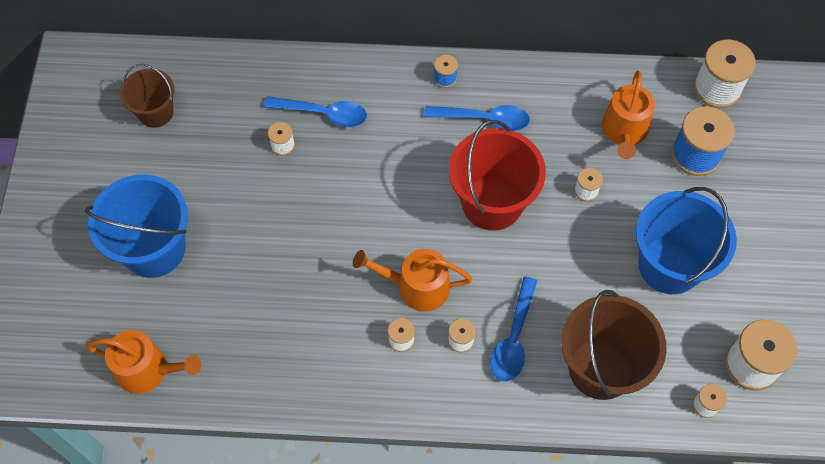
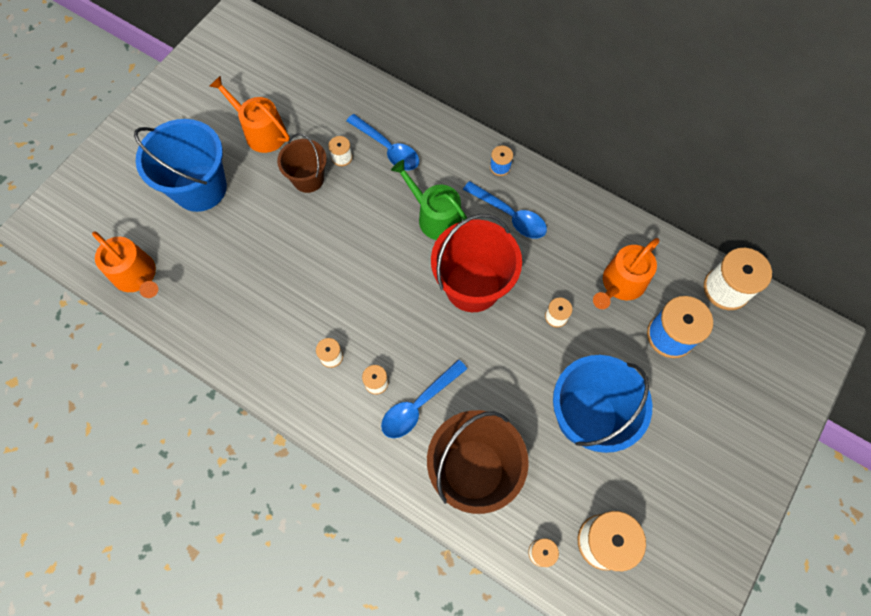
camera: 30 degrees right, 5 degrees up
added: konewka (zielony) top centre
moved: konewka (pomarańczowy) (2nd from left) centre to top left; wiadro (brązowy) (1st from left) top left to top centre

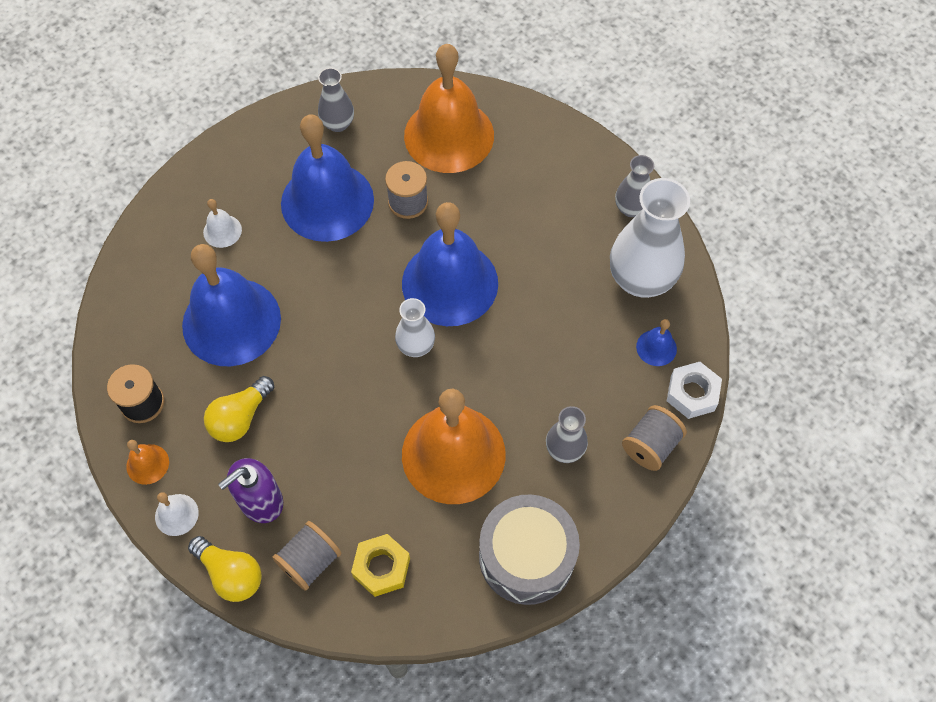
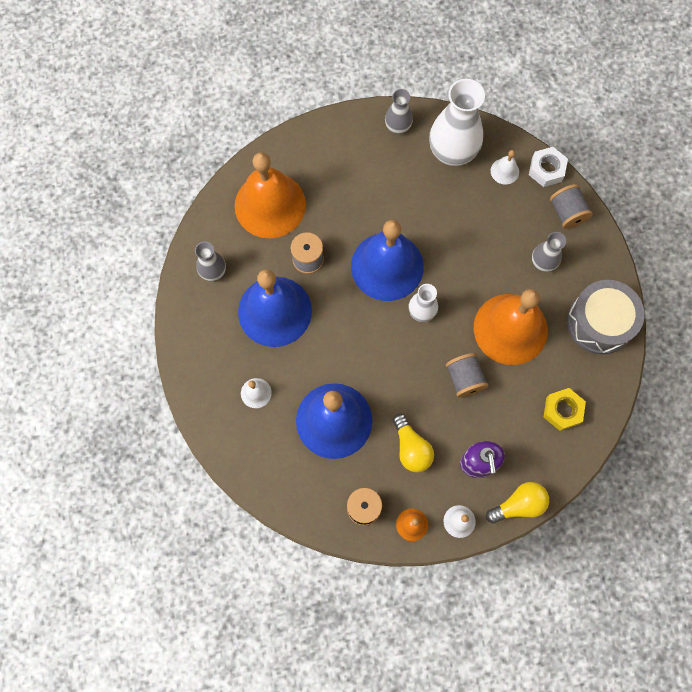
camera: 60 degrees left, 10 degrees up
moved: szpulka (szary) (1st from left in the first image) bottom left to szpulka (szary) (2nd from left) middle right
recoloured: dzwonek (niebieski) (4th from left) middle right to dzwonek (biały) (3rd from left) top right

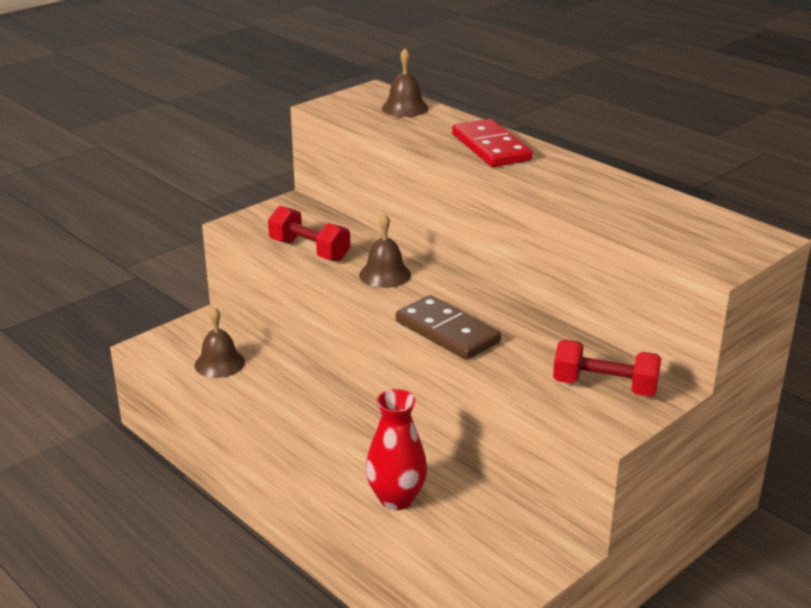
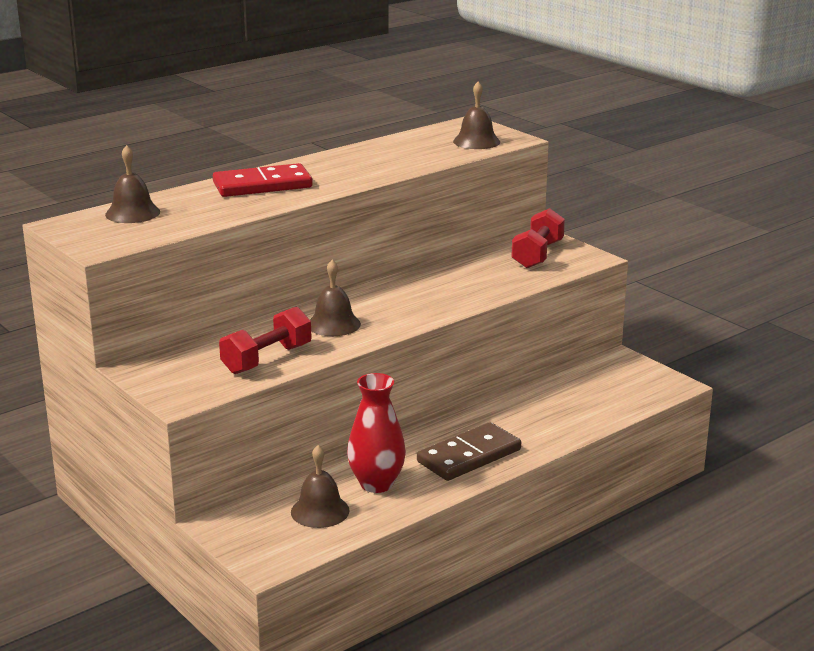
camera: 85 degrees left, 5 degrees down
added: dzwonek (brązowy) (4th from left) top centre
moved: wazon (czerwony) bottom centre to centre; kostka domina (brązowy) centre to bottom centre

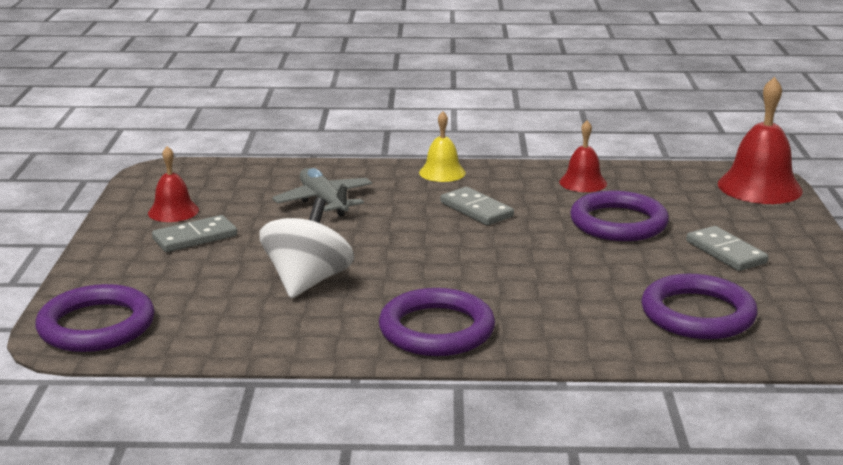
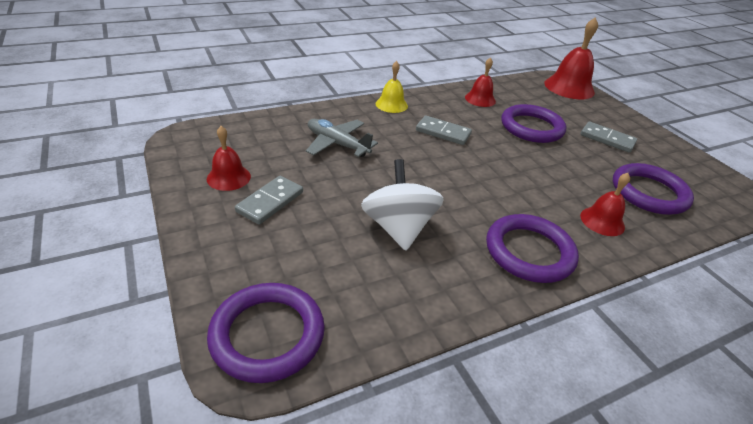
camera: 30 degrees left, 15 degrees up
added: dzwonek (czerwony) (4th from left) middle right

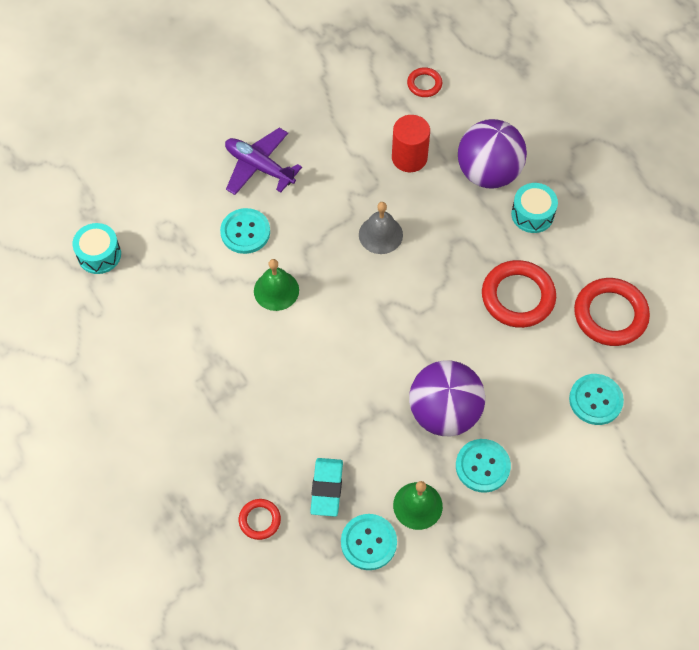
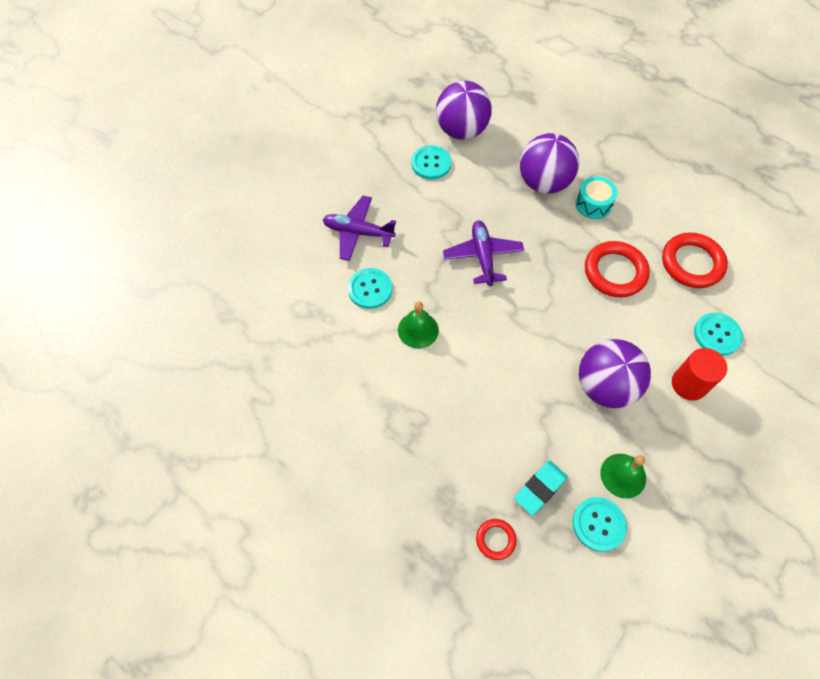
camera: 20 degrees left, 0 degrees up
removed: bęben (turkusowy) (1st from left) middle left
moved: guzik (turkusowy) (3rd from left in the first image) bottom right to guzik (turkusowy) (2nd from left) top centre; walec (czerwony) top centre to middle right
replaced: pierścień (czerwony) (2nd from left) top centre to piłka (fioletowy) (1st from left) top centre; dzwonek (szary) centre to samolot (fioletowy) (2nd from left) centre
turned: gumka do mazania (turkusowy) bottom centre = bottom centre 60 degrees clockwise

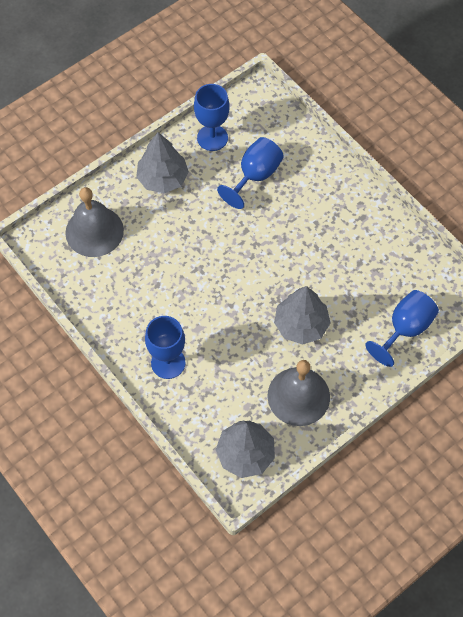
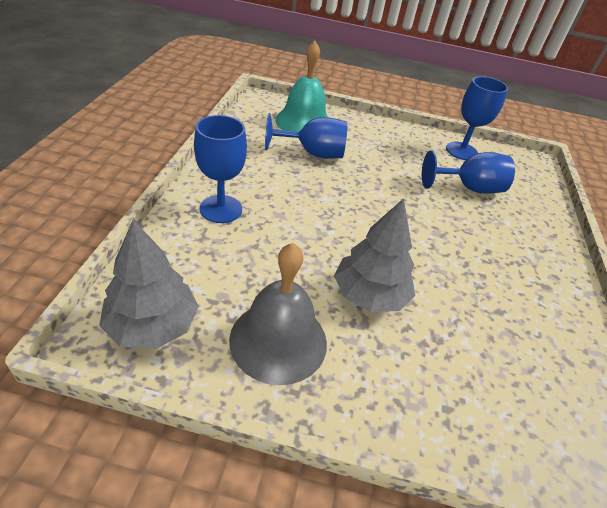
camera: 45 degrees right, 20 degrees down
removed: drzewko (szary) (1st from left) top centre
moved: kielich (niebieski) (4th from left in the first image) middle right to kielich (niebieski) (2nd from left) top centre
recoloured: dzwonek (szary) (1st from left) middle left to dzwonek (turkusowy) top centre

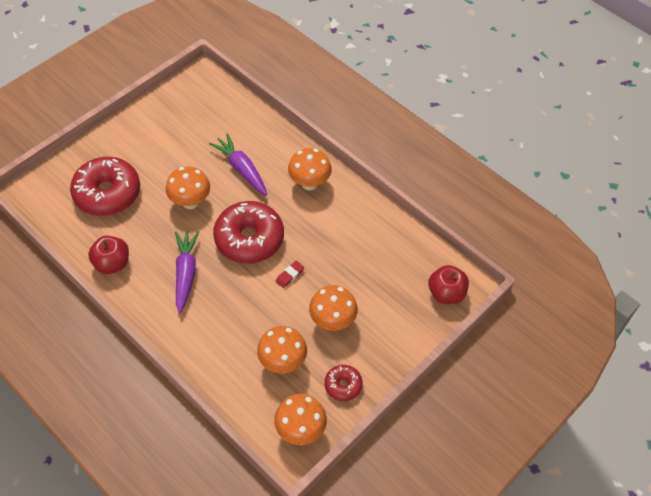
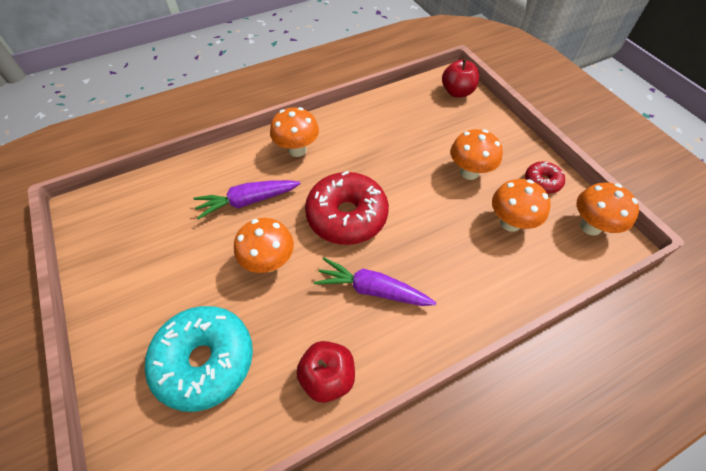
camera: 70 degrees left, 0 degrees up
removed: gumka do mazania (czerwony) centre
recoloured: donut (czerwony) (1st from left) middle left to donut (turkusowy) bottom left

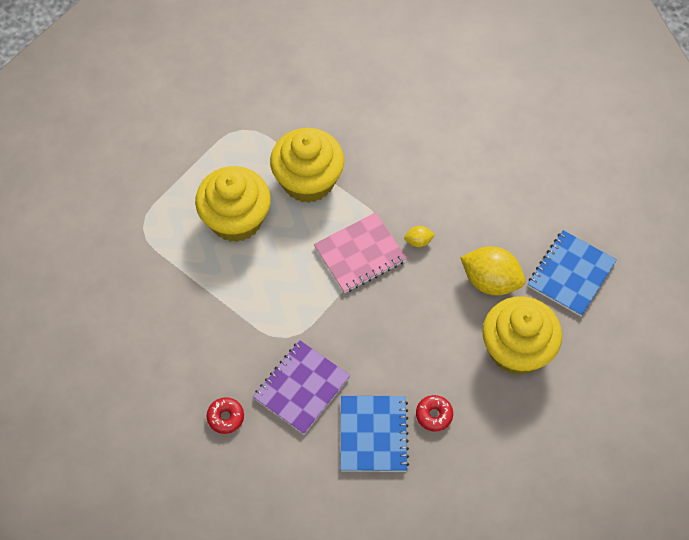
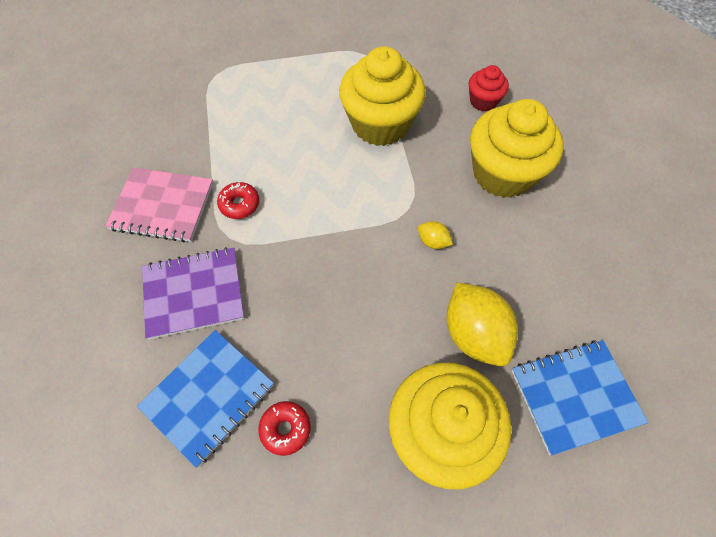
camera: 40 degrees right, 0 degrees up
added: muffinka (czerwony) top right
moved: zeszyt (różowy) centre to middle left; donut (czerwony) (1st from left) bottom left to middle left; muffinka (żółty) (1st from left in the first image) centre to muffinka (żółty) (3rd from left) top right

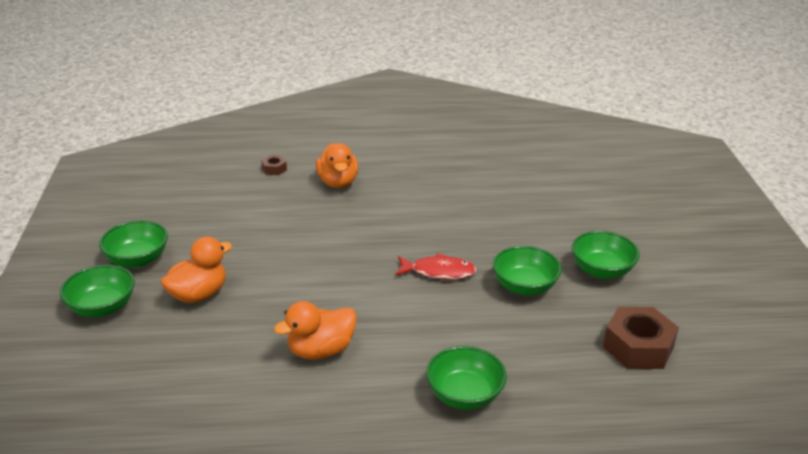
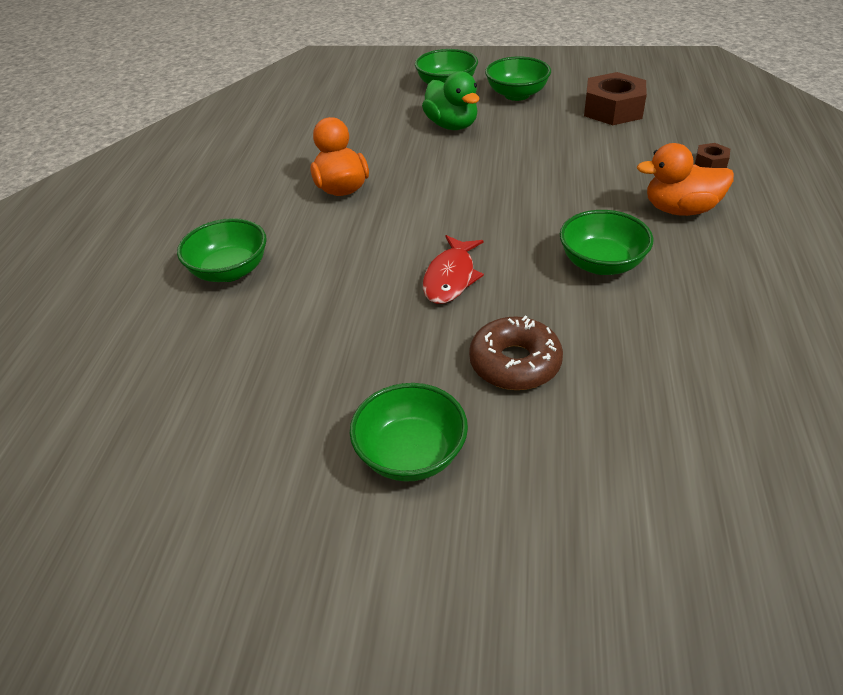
camera: 105 degrees right, 10 degrees up
added: donut (brązowy) centre
moved: miska (zielony) (4th from left in the first image) centre to miska (zielony) (5th from left) middle right; nakrętka (brązowy) (2nd from left in the first image) bottom right to nakrętka (brązowy) (1st from left) top right
recoloured: kaczka (pomarańczowy) (1st from left) middle left to kaczka (zielony) top centre

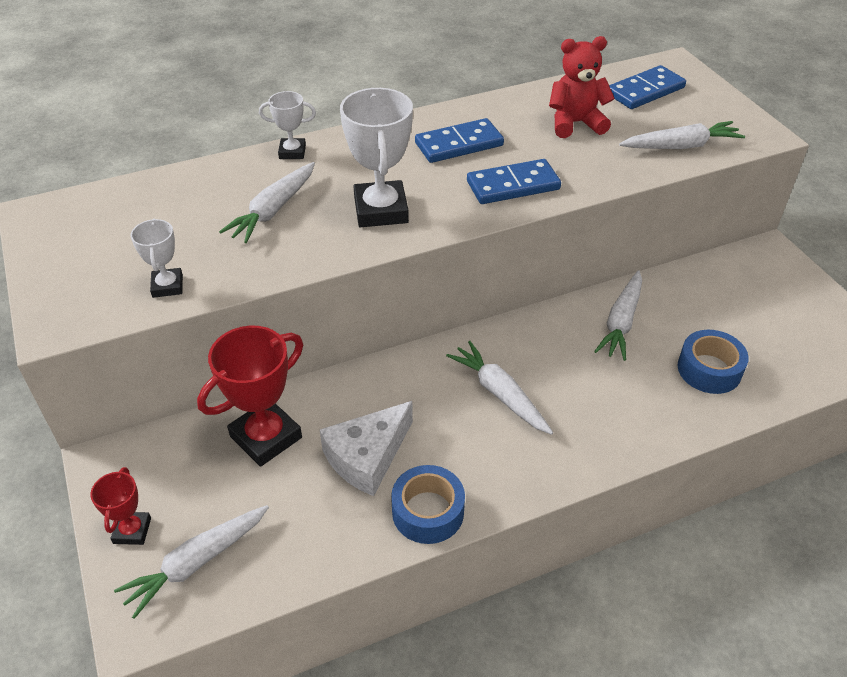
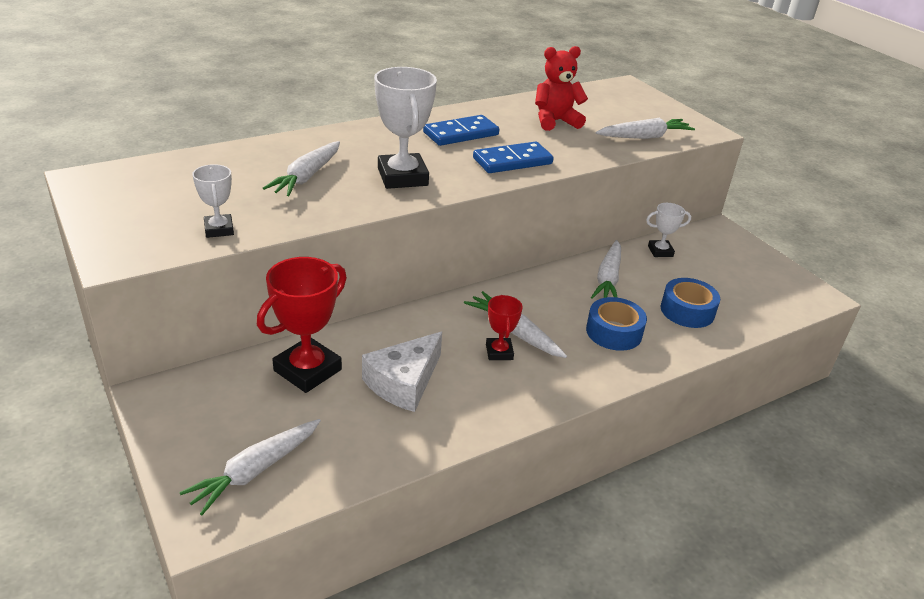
camera: 10 degrees left, 10 degrees down
removed: kostka domina (niebieski) (3rd from left) top right
moved: puchar (czerwony) (1st from left in the first image) bottom left to puchar (czerwony) (2nd from left) centre; taśma klejąca (niebieski) (1st from left) bottom centre to middle right; puchar (biały) (2nd from left in the first image) top centre to puchar (biały) (3rd from left) middle right

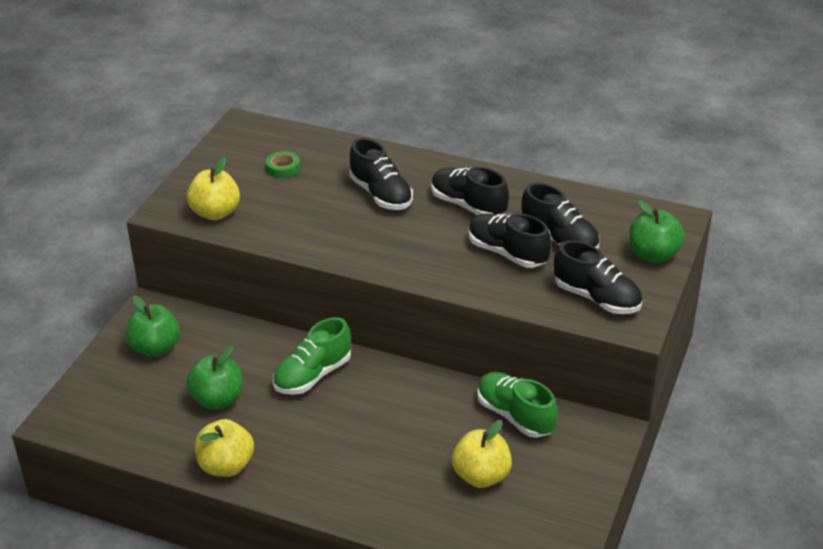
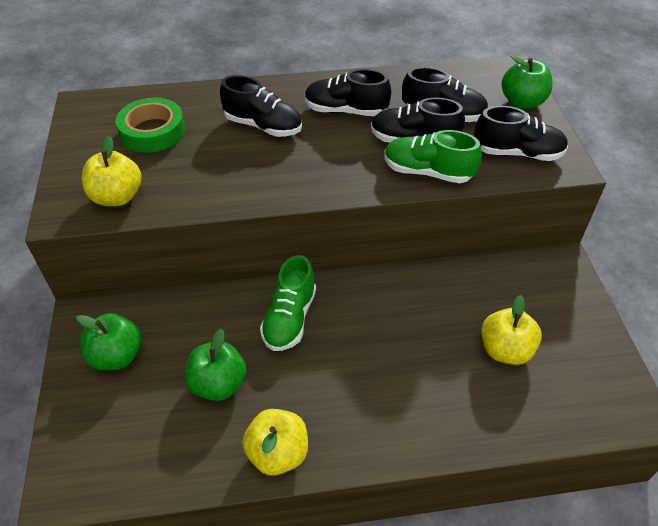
camera: 30 degrees left, 10 degrees up
moved: but (zielony) (2nd from left) bottom centre to top centre
resized: taśma klejąca (zielony) top centre = top left x1.90

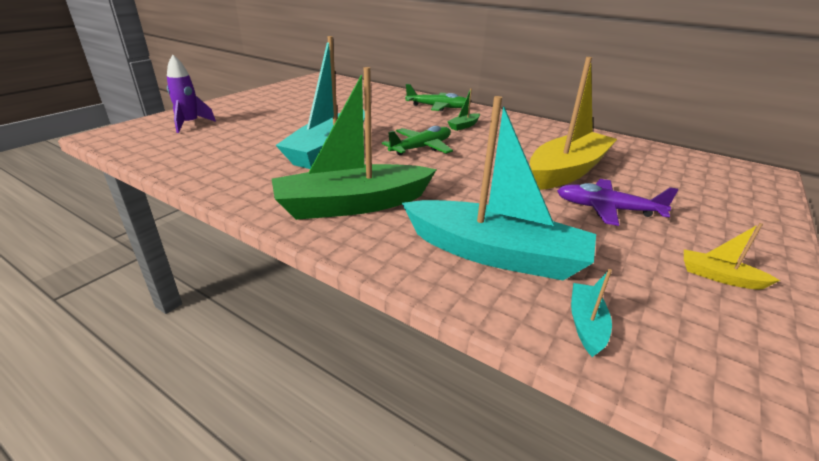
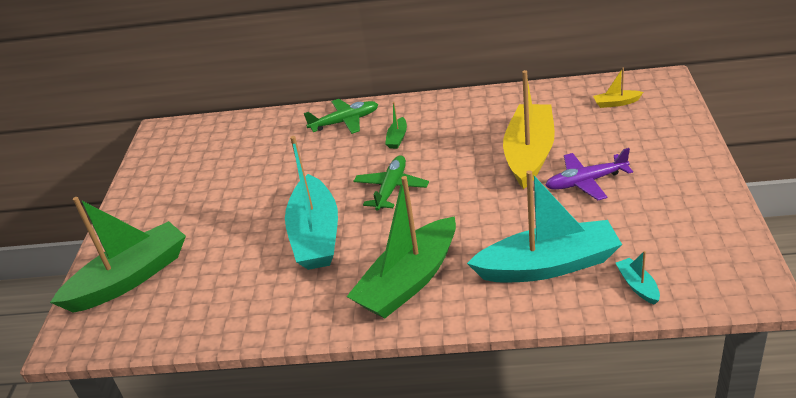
camera: 25 degrees left, 5 degrees up
moved: łódka (żółty) (2nd from left) middle right to top right
replaced: rakieta (fioletowy) top left to łódka (zielony) (1st from left) middle left

